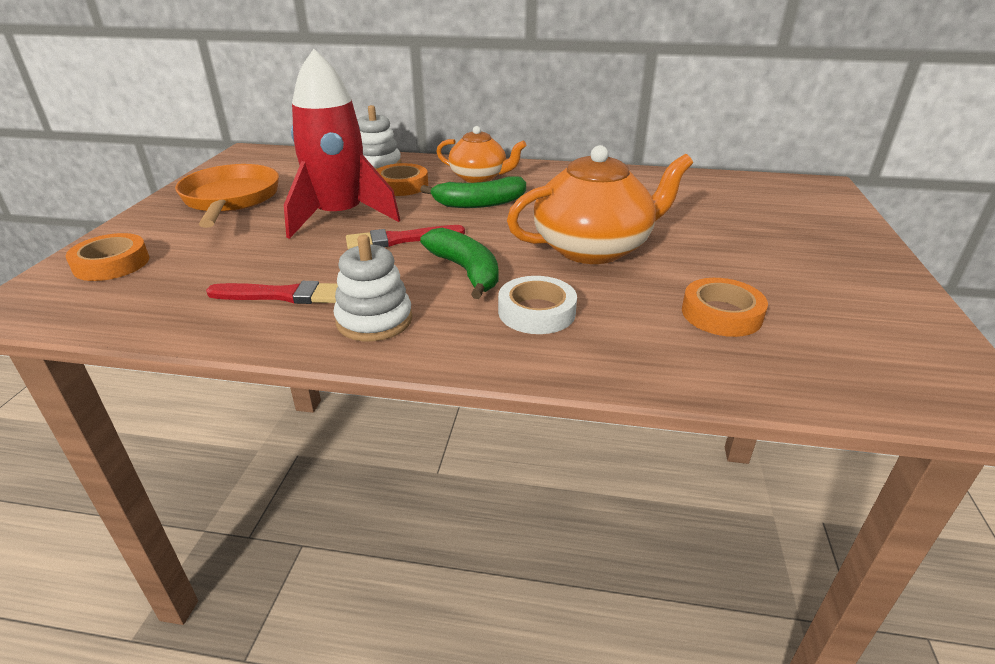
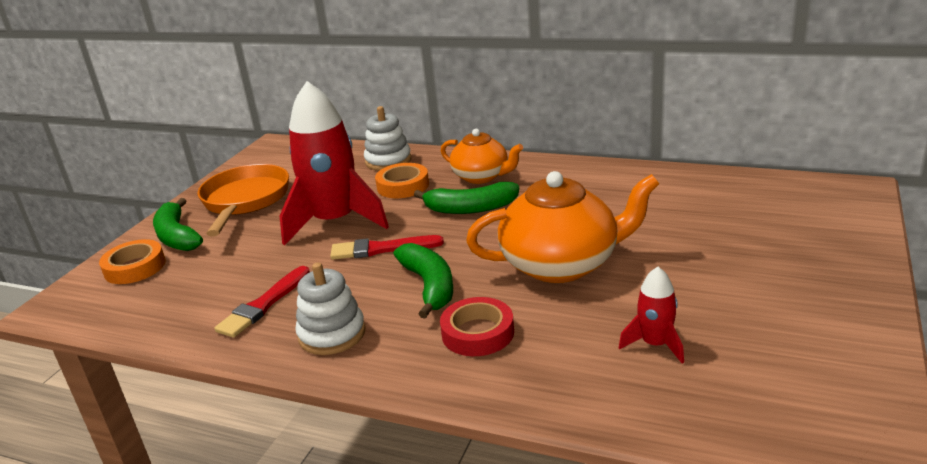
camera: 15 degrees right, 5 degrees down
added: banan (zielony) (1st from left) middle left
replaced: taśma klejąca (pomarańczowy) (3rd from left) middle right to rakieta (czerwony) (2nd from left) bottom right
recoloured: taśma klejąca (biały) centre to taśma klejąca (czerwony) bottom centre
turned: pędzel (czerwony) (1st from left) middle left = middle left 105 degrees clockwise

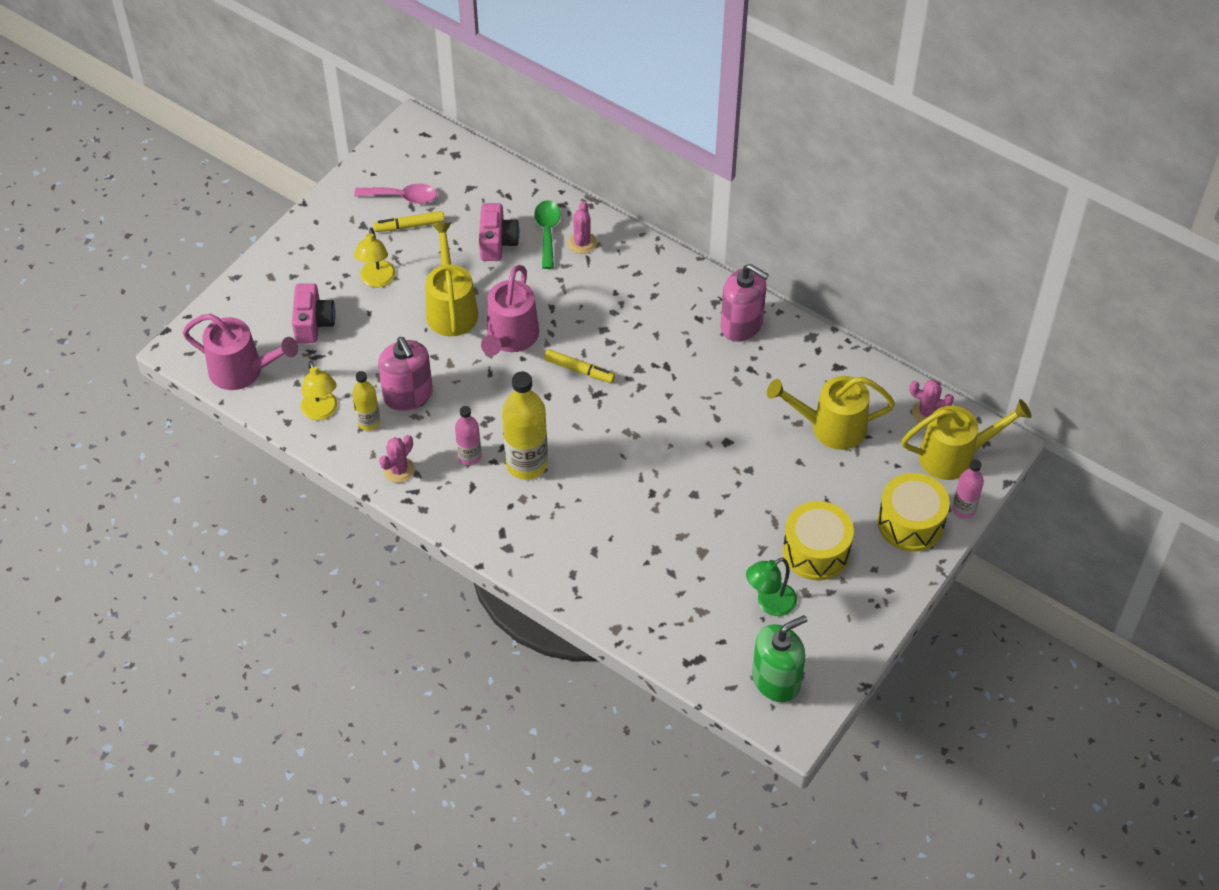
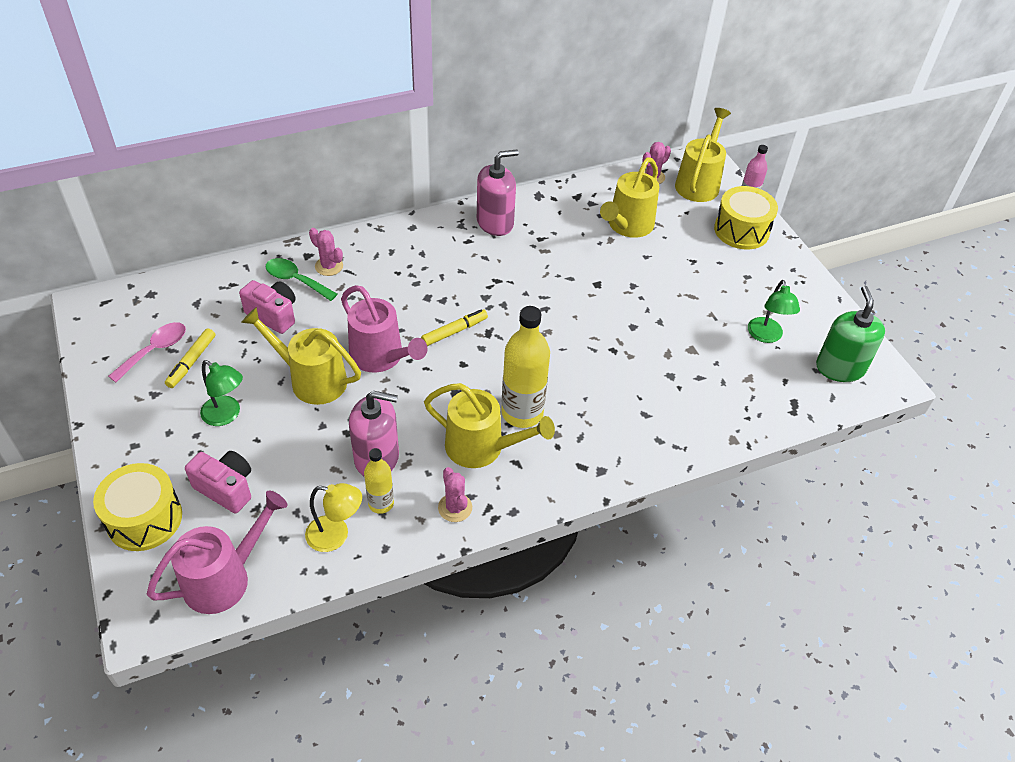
camera: 60 degrees left, 5 degrees down
moved: bęben (żółty) (1st from left) middle right to middle left
replaced: butelka (różowy) (1st from left) centre to konewka (żółty) (2nd from left) centre
recoloured: lampka (żółty) (2nd from left) top left to lampka (zielony) (1st from left) middle left

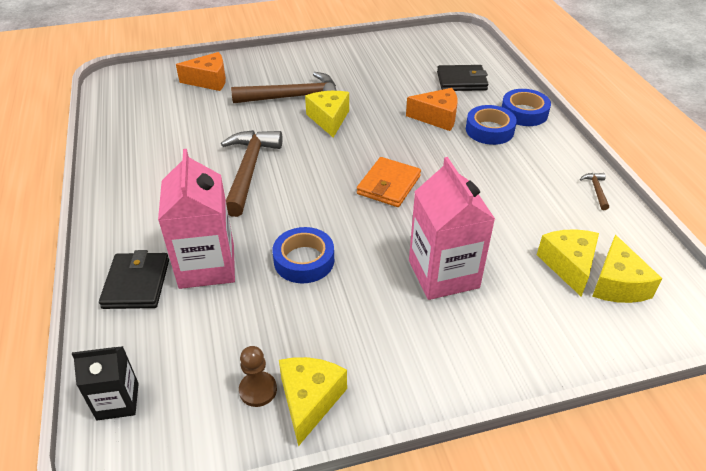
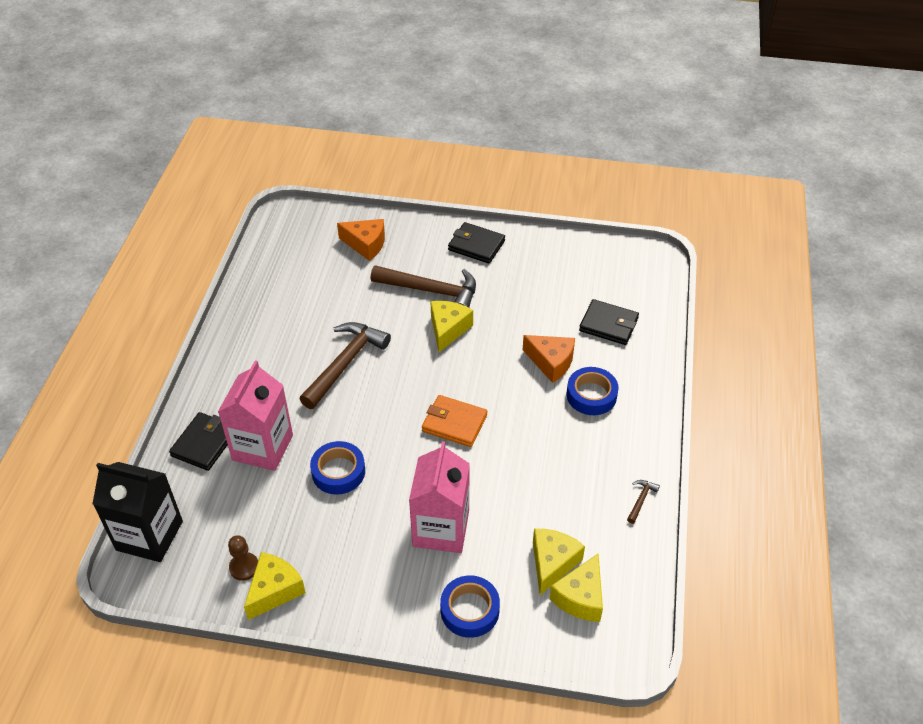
camera: 25 degrees right, 5 degrees up
added: portfel (czarny) (2nd from left) centre
moved: taśma klejąca (niebieski) (3rd from left in the first image) top right to taśma klejąca (niebieski) (2nd from left) bottom centre
turned: portfel (pomarańczowy) centre = centre 60 degrees clockwise
resized: karton mleka (czarny) bottom left = bottom left x1.75

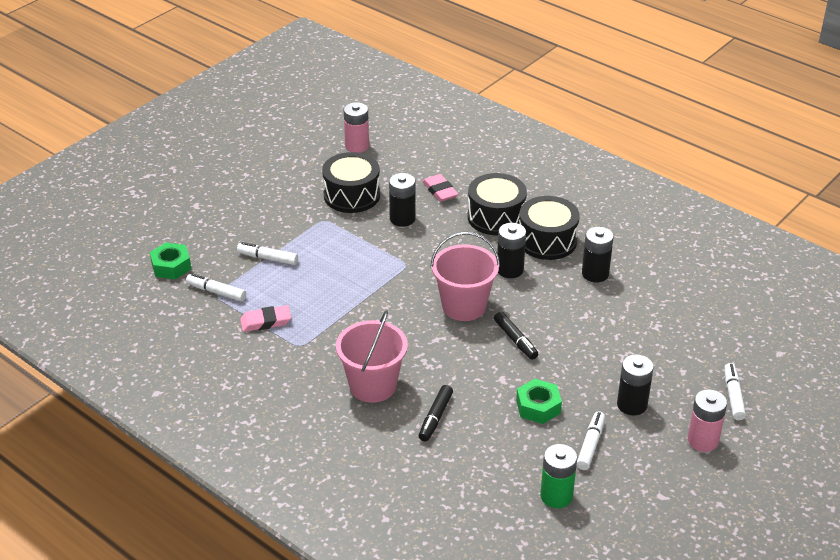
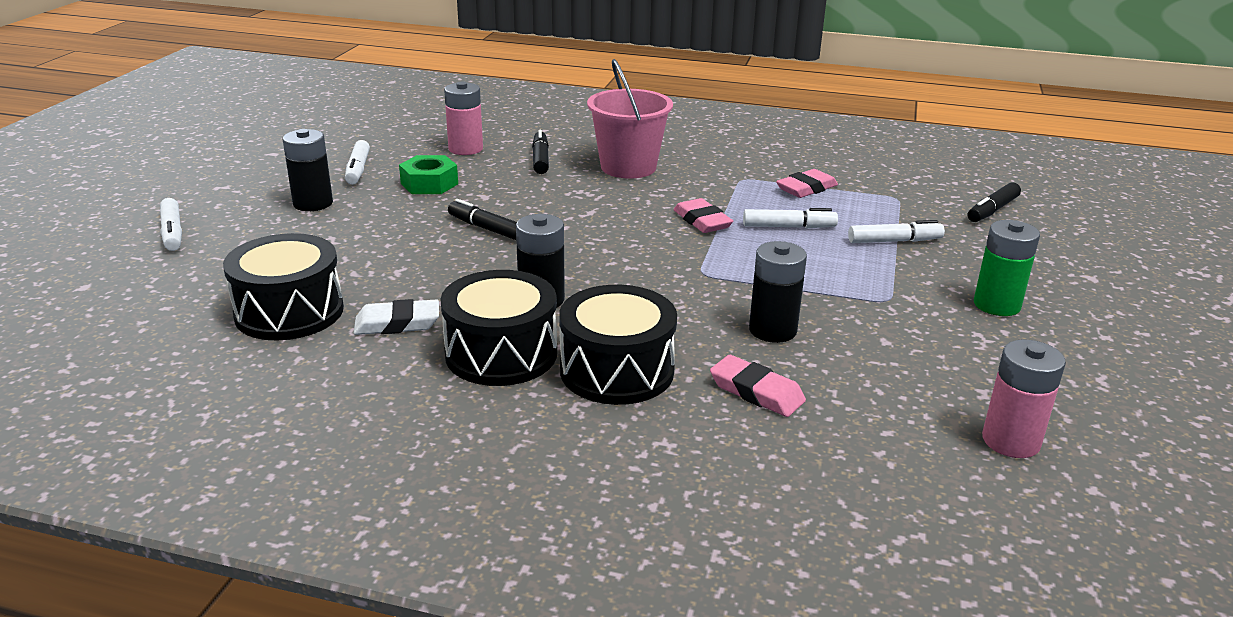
camera: 155 degrees right, 10 degrees down
removed: wiadro (różowy) (2nd from left) centre
added: gumka do mazania (różowy) (1st from left) centre
moved: bęben (czarny) (1st from left) top centre to middle left; bateria (różowy) (2nd from left in the first image) bottom right to bateria (różowy) (1st from left) top centre; flamaster (biały) (1st from left in the first image) middle left to flamaster (biały) (3rd from left) centre; bateria (zielony) bottom centre to middle right
replaced: bateria (czarny) (3rd from left) middle right to gumka do mazania (biały) middle left; nakrętka (zielony) (1st from left) middle left to flamaster (czarny) (3rd from left) top right

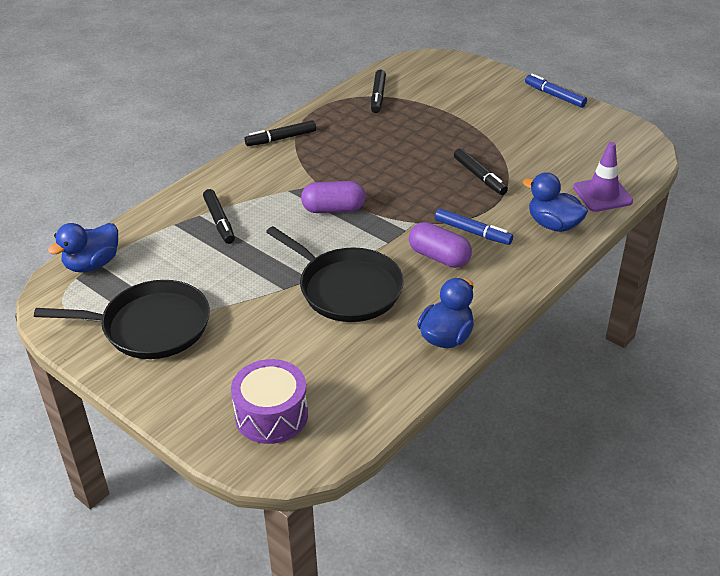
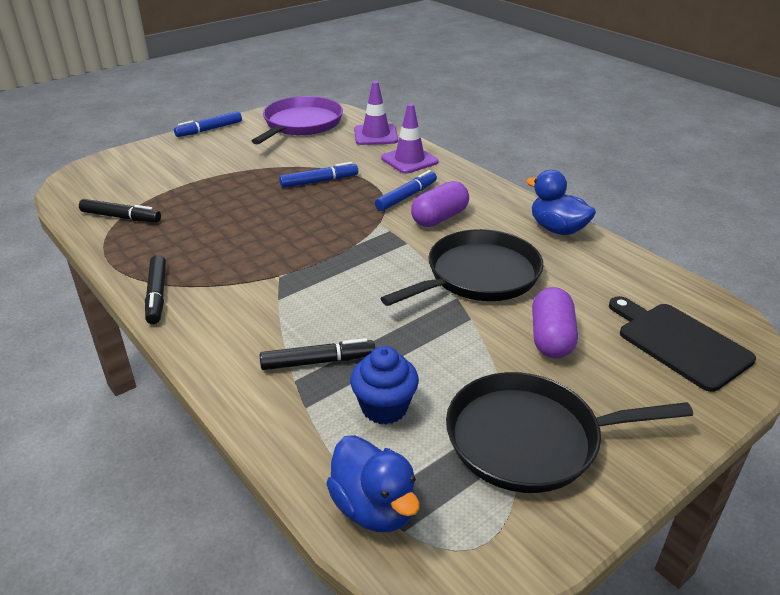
camera: 80 degrees left, 5 degrees down
added: patelnia (fioletowy) top centre; muffinka (niebieski) centre
moved: kapsułka (fioletowy) (1st from left in the first image) centre to kapsułka (fioletowy) (2nd from left) middle right
replaced: kaczka (niebieski) (3rd from left) middle right to pachołek (fioletowy) (2nd from left) top centre; bęben (fioletowy) bottom centre to deska do krojenia (czarny) middle right
recoloured: flamaster (czarny) (4th from left) top right to flamaster (niebieski) (2nd from left) top centre
turned: patelnia (czarny) (1st from left in the first image) middle left = bottom right 105 degrees counterclockwise

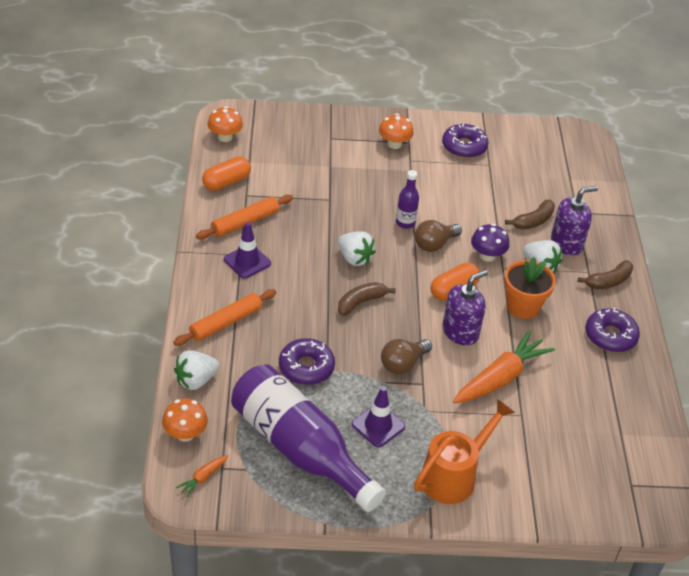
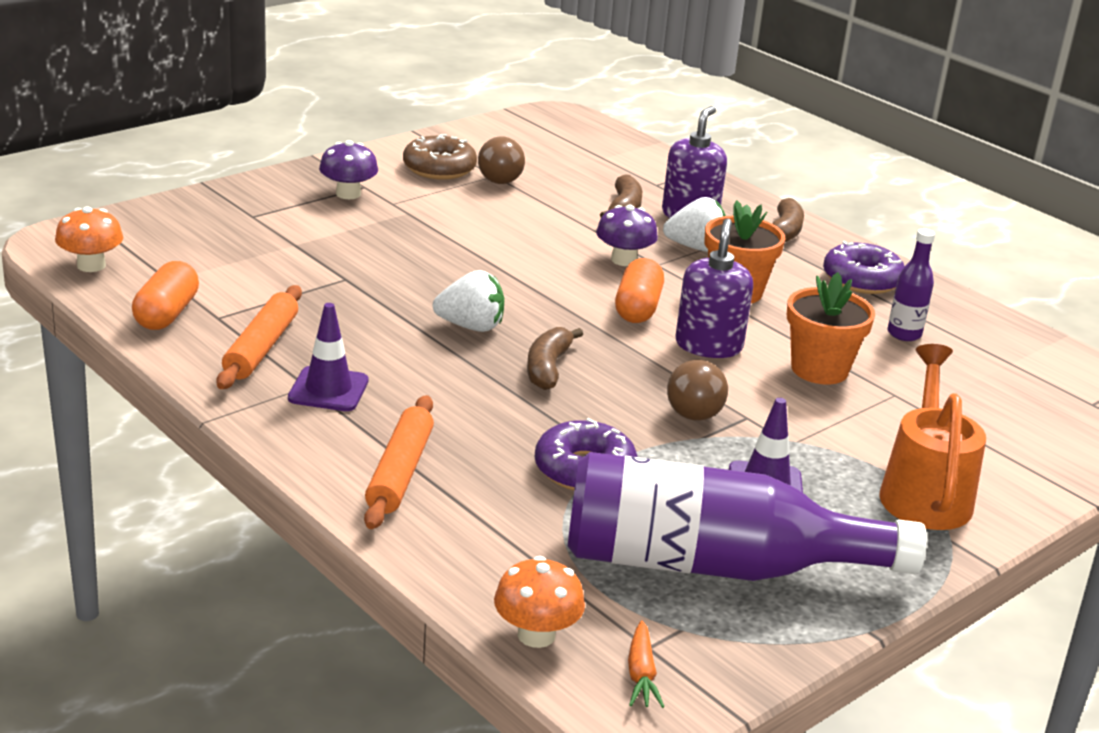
camera: 40 degrees left, 15 degrees down
removed: truskawka (biały) (1st from left) middle left
moved: żarówka (brązowy) (2nd from left in the first image) centre to żarówka (brązowy) (1st from left) top centre; butelka (fioletowy) (2nd from left) centre to middle right
replaced: marchewka (pomarańczowy) (2nd from left) middle right to doniczka (pomarańczowy) (2nd from left) middle right
recoloured: grzyb (pomarańczowy) (3rd from left) top centre to grzyb (fioletowy) (1st from left) top left; donut (fioletowy) (2nd from left) top right to donut (brązowy) top centre

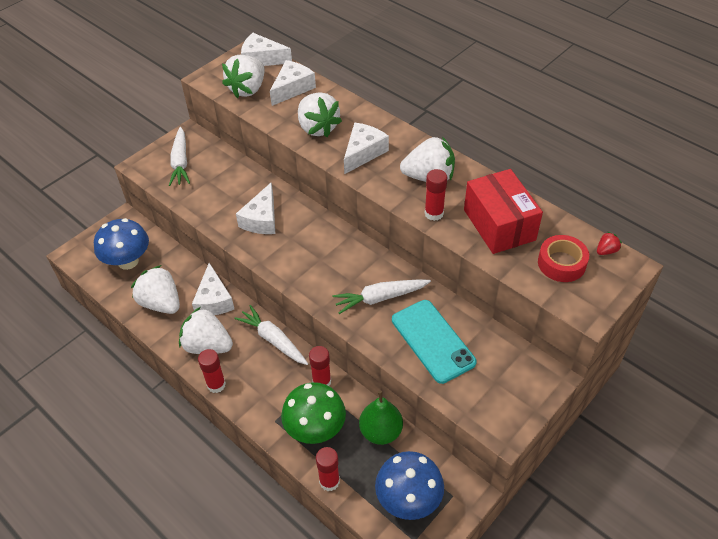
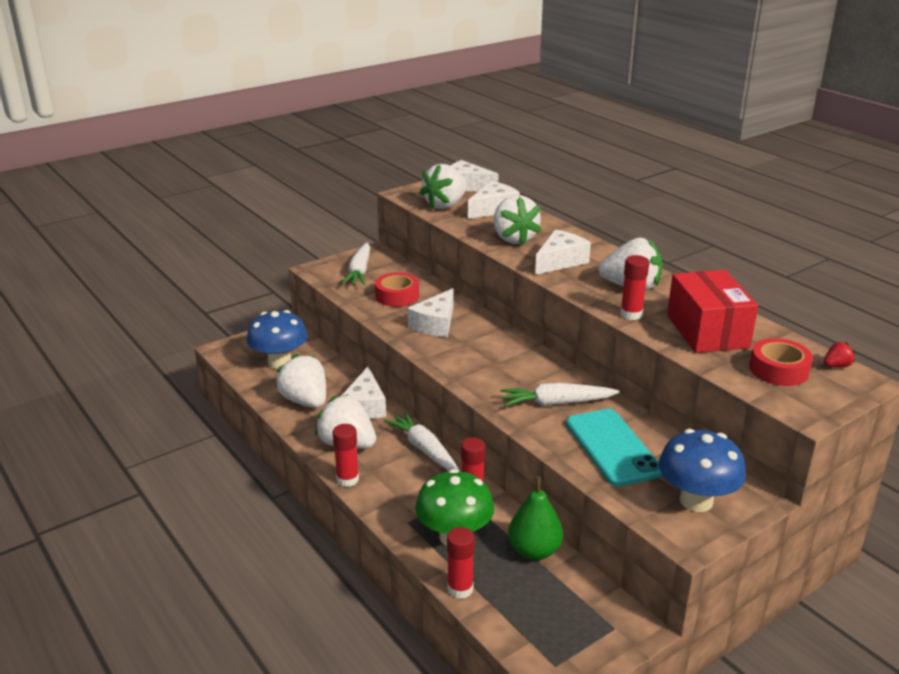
camera: 10 degrees right, 20 degrees down
added: taśma klejąca (czerwony) (1st from left) centre
moved: grzyb (niebieski) (2nd from left) bottom centre to bottom right

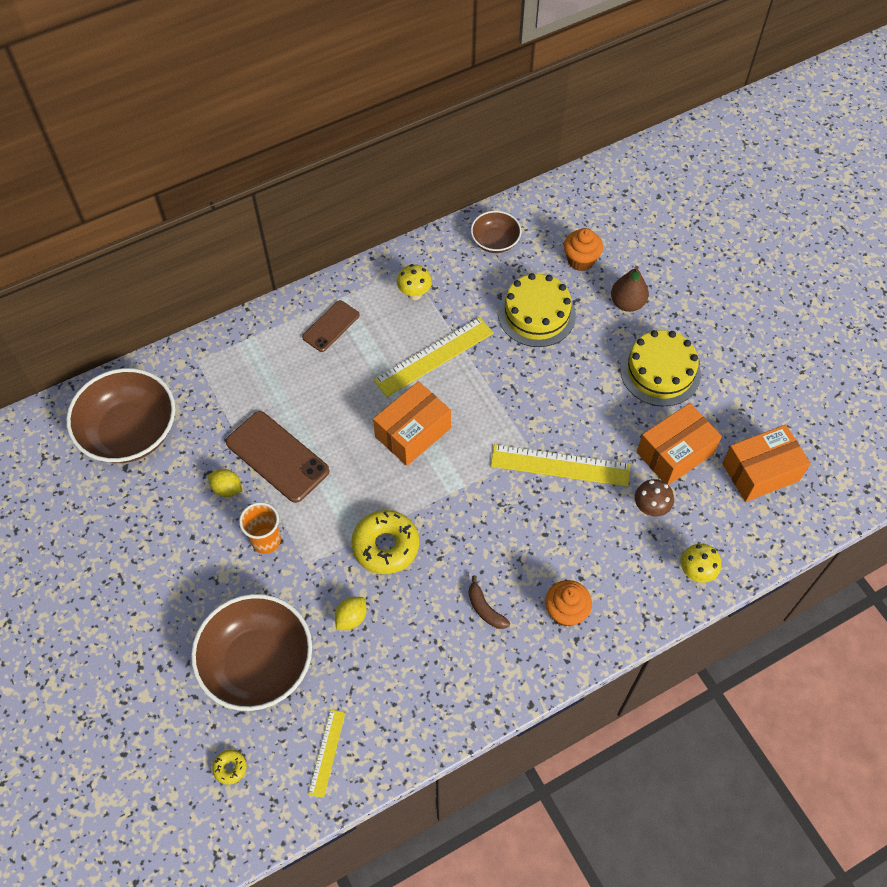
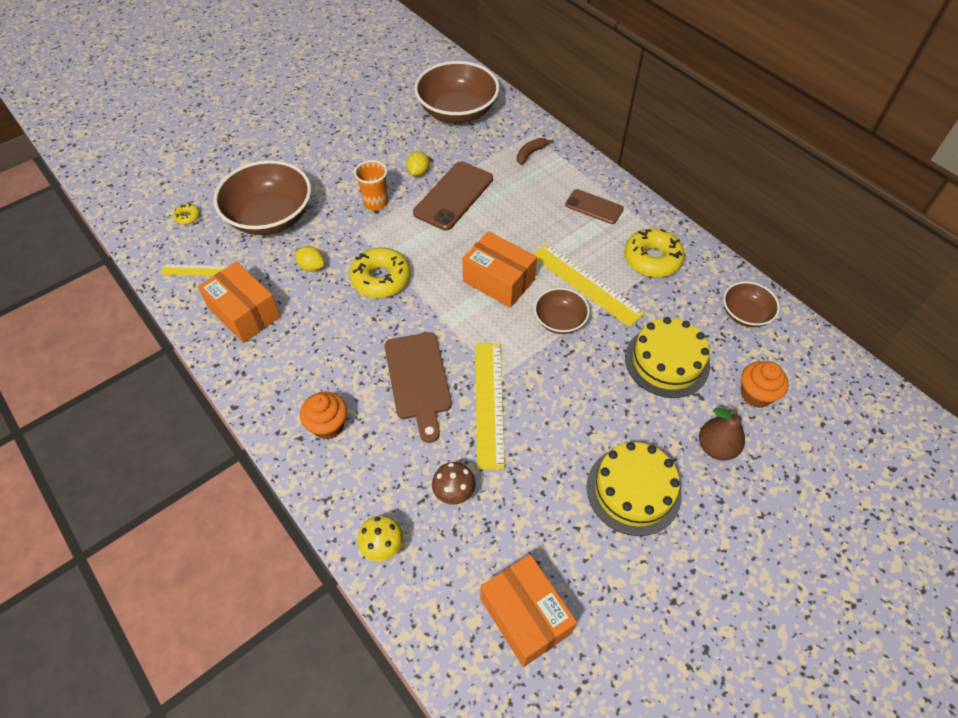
camera: 80 degrees right, 5 degrees down
added: deska do krojenia (brązowy) centre; miska (brązowy) (3rd from left) centre
moved: pudełko (pomarańczowy) (2nd from left in the first image) middle right to pudełko (pomarańczowy) (1st from left) middle left; banan (brązowy) bottom centre to top centre
replaced: grzyb (żółty) (1st from left) top centre to donut (żółty) (3rd from left) middle right

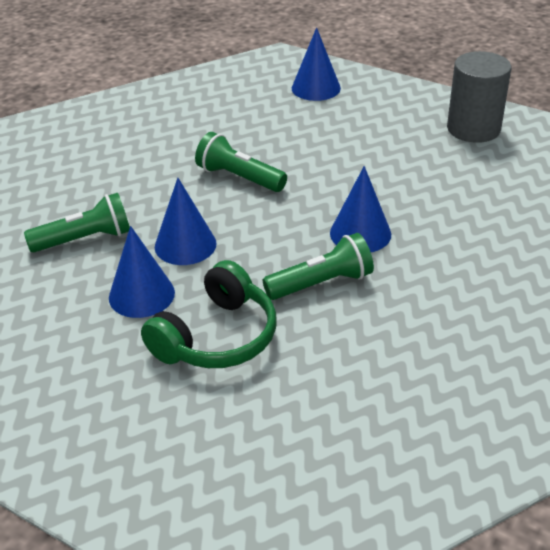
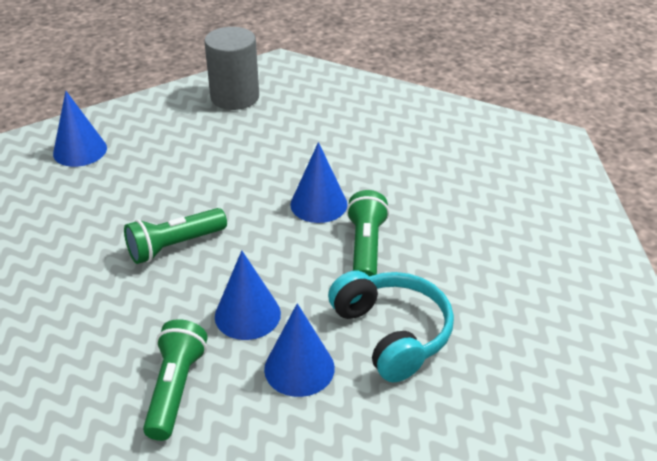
camera: 65 degrees left, 0 degrees up
recoloured: słuchawki (zielony) centre to słuchawki (turkusowy) bottom centre

